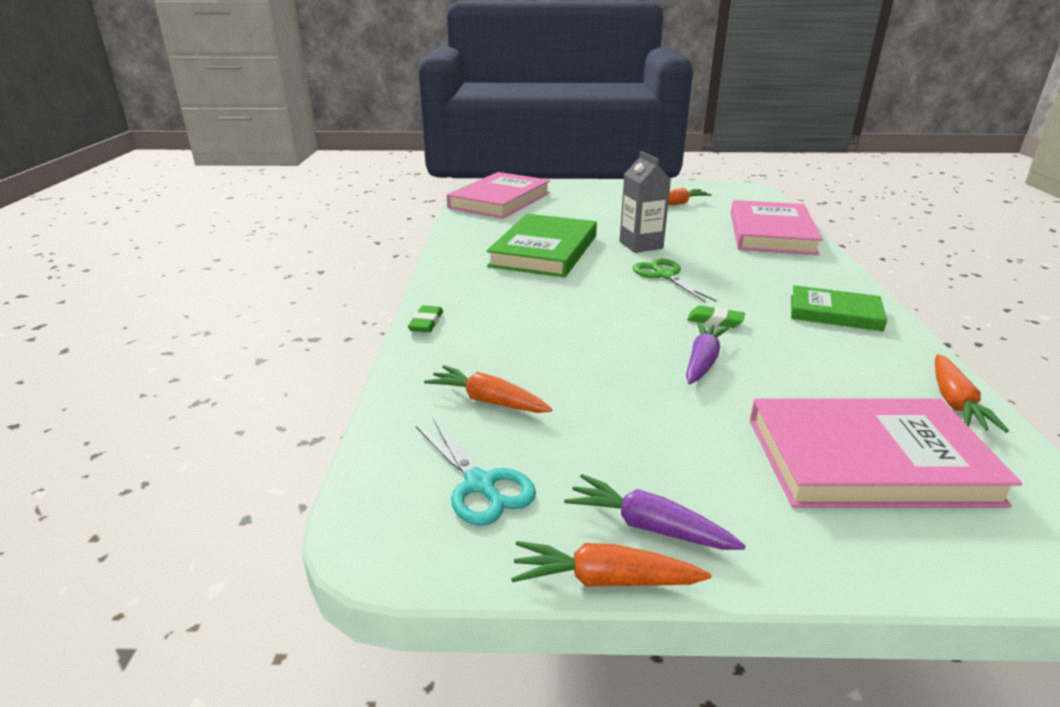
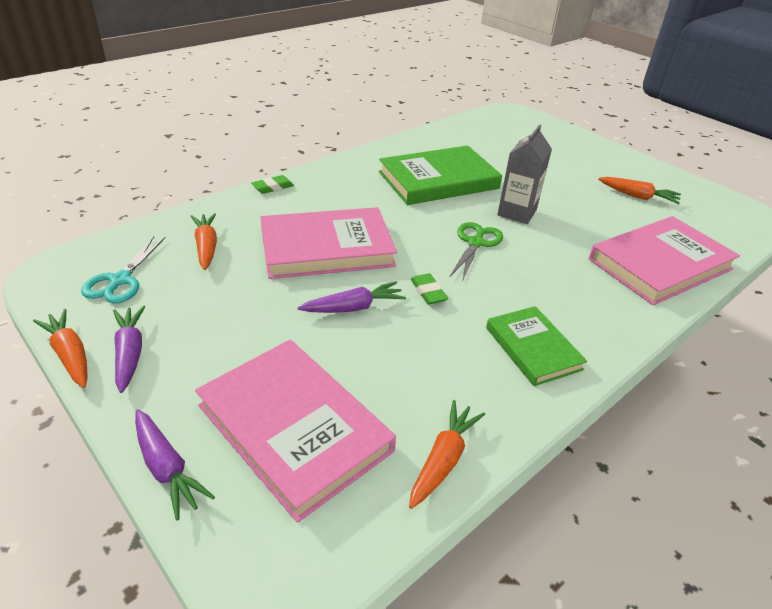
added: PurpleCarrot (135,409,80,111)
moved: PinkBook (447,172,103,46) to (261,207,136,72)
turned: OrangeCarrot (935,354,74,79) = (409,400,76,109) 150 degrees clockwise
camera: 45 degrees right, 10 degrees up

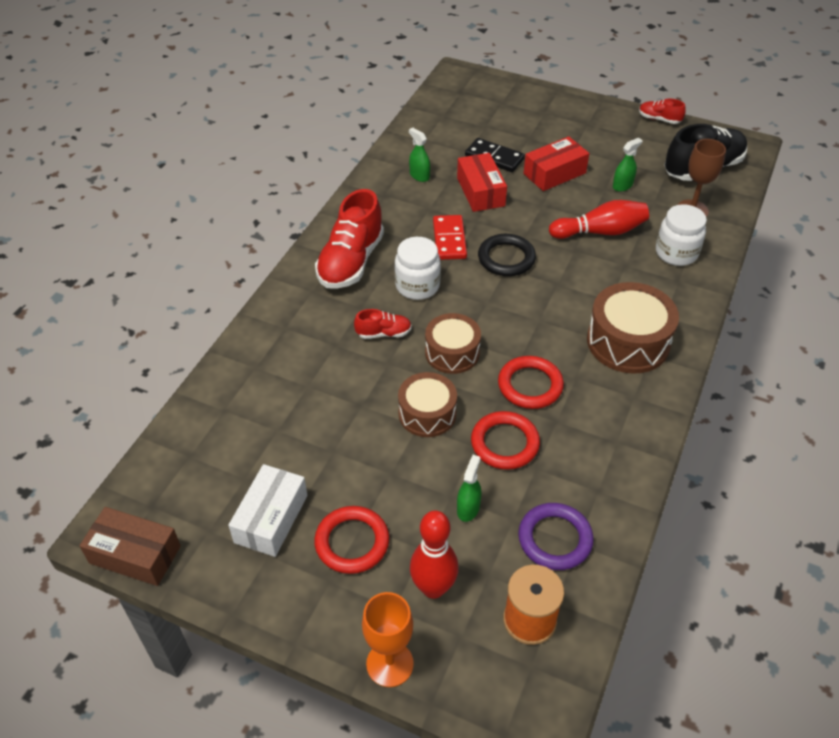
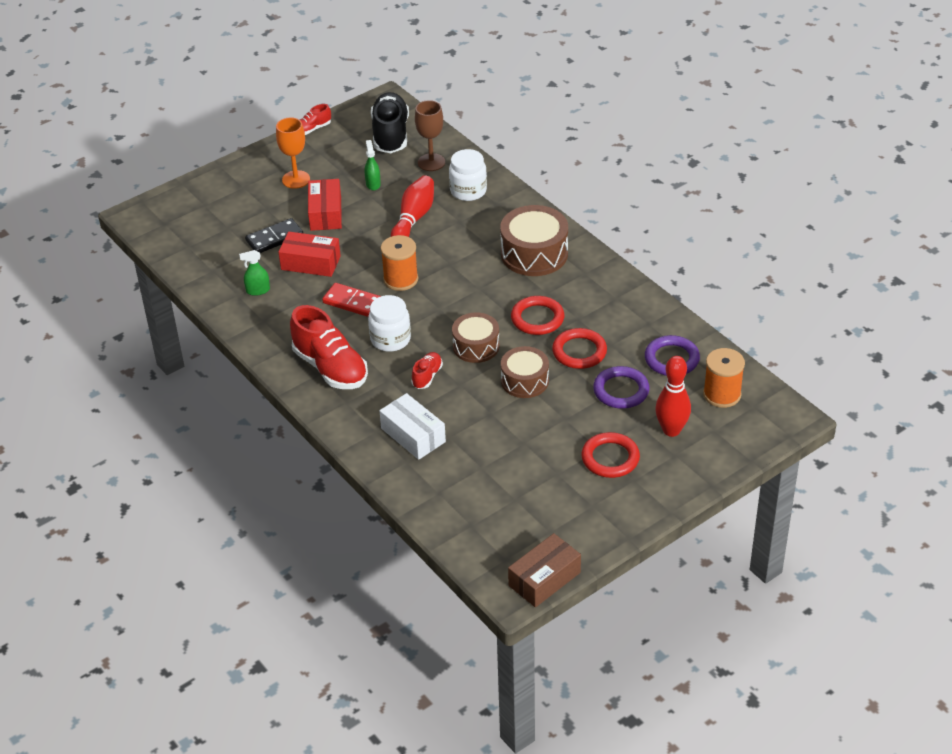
moved: WhiteBox (228,464,79,93) to (380,393,66,67); OrangeGoblet (362,592,52,95) to (276,117,34,72)
replaced: BlackRing (478,234,58,42) to OrangeSpool (381,235,37,56); GreenSprayBottle (457,455,24,67) to PurpleRing (593,366,57,43)
camera: 60 degrees left, 5 degrees down

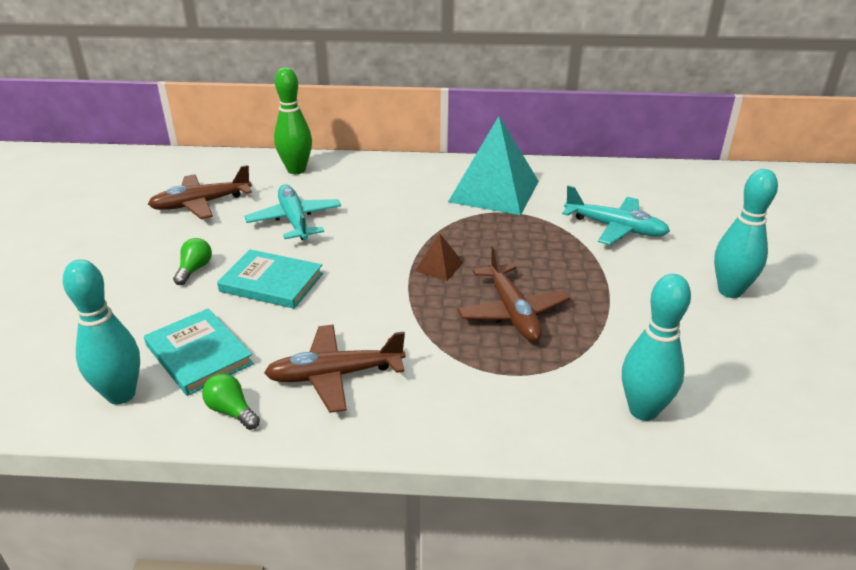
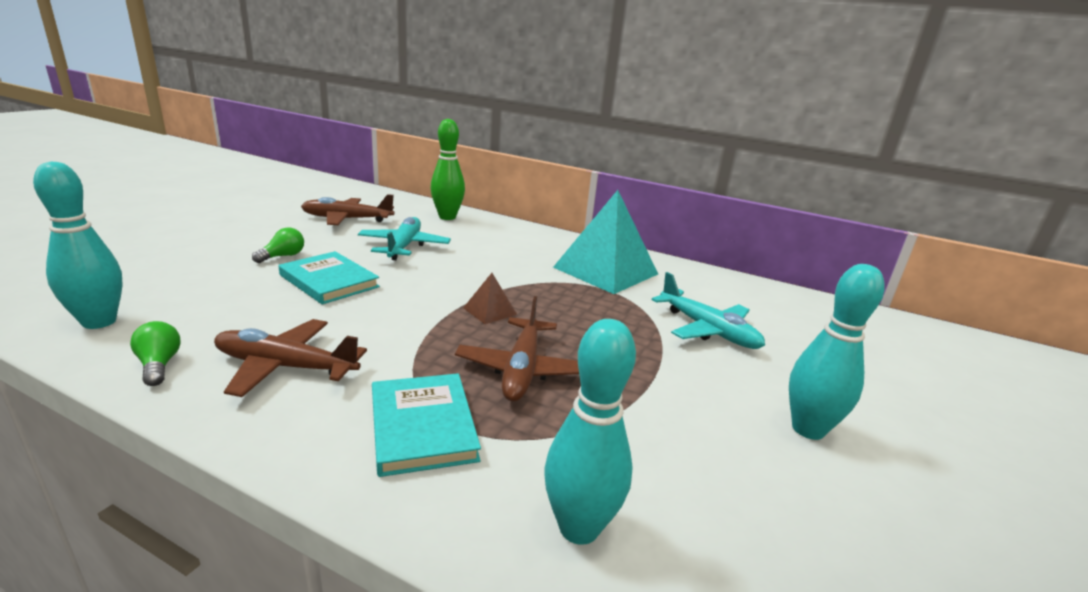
moved: TurquoiseBook (144,309,110,87) to (372,373,109,104)
camera: 20 degrees right, 10 degrees down

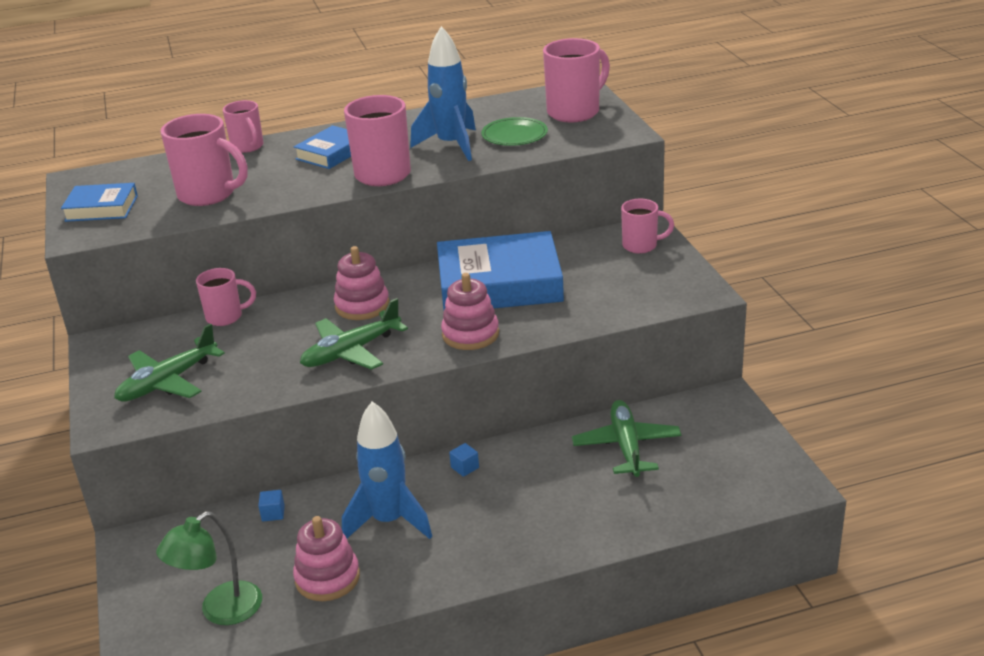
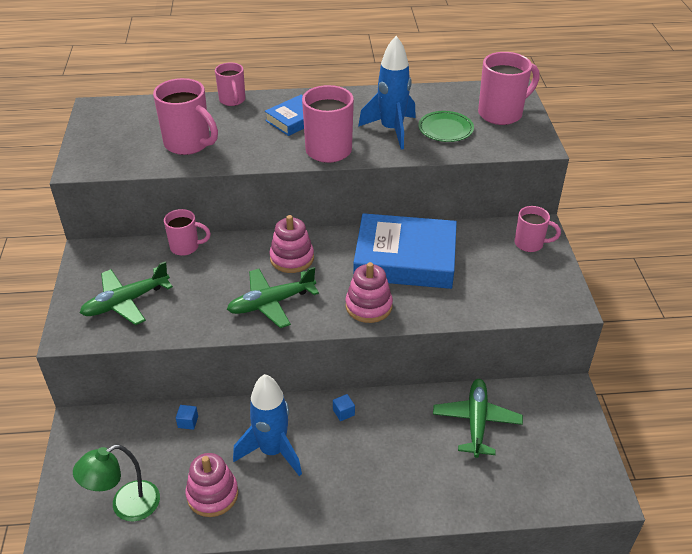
removed: BlueBook (61,183,77,39)
camera: 10 degrees right, 10 degrees up

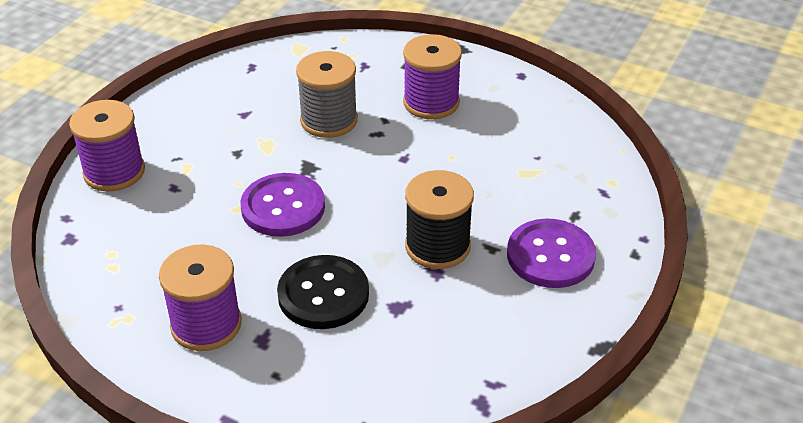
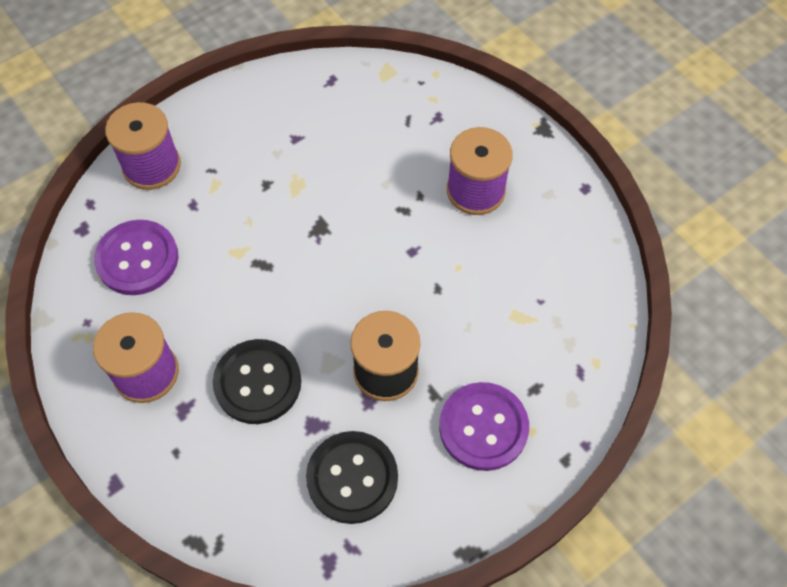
removed: GreySpool (296,51,62,87)
added: BlackButton (306,431,92,93)
moved: PurpleButton (240,173,85,64) to (94,220,84,75)
camera: 25 degrees right, 20 degrees up

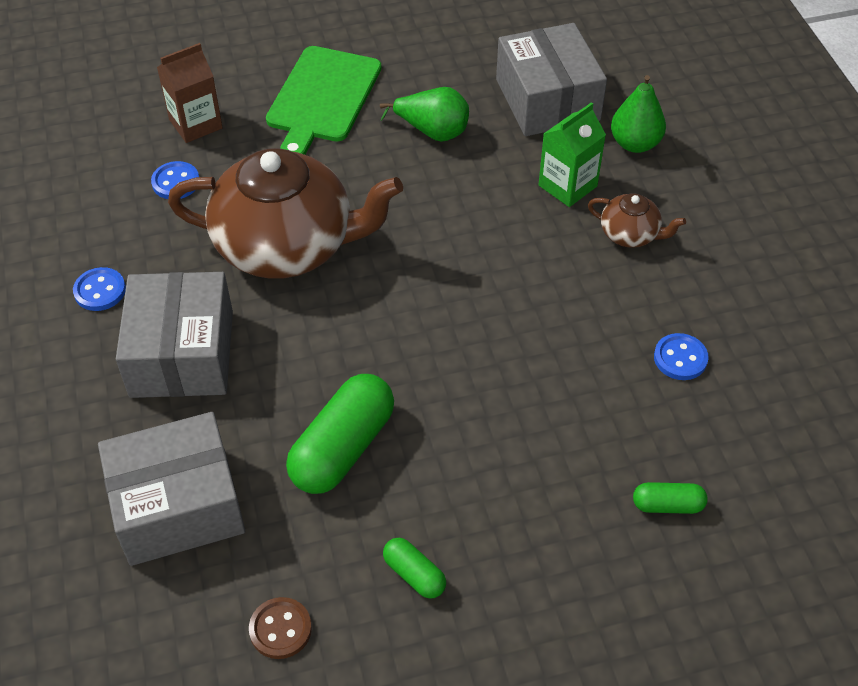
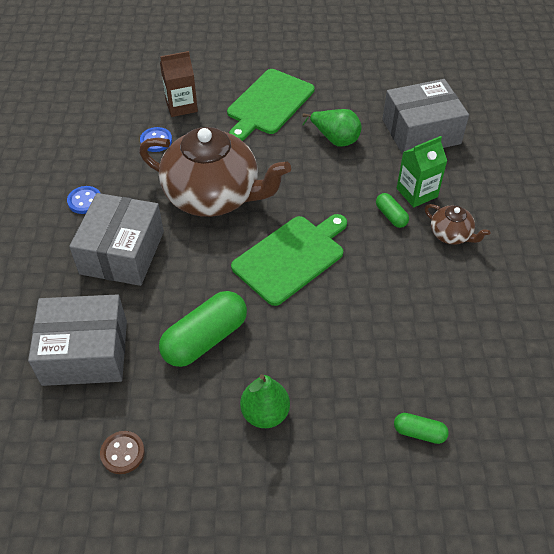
removed: BlueButton (654,333,55,47)
added: GreenCuttingBoard (231,214,116,92)
moved: GreenPear (611,75,55,78) to (240,374,50,54); GreenCapsule (383,538,63,61) to (376,193,33,35)
turned: GreyBox (496,23,111,113) = (382,79,87,76) 75 degrees clockwise
camera: 15 degrees right, 0 degrees up

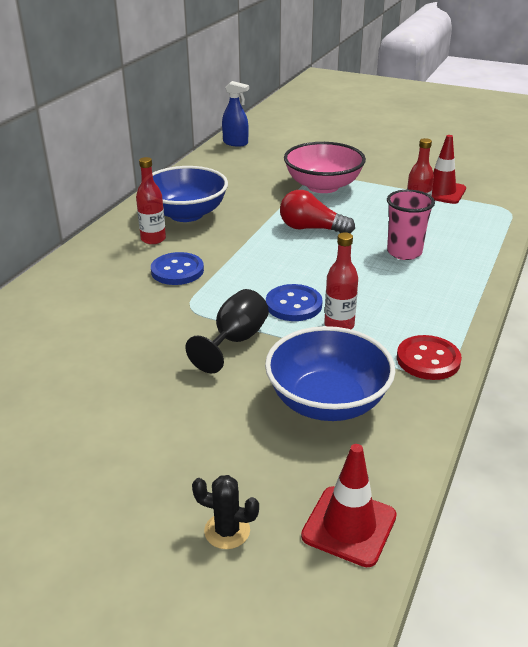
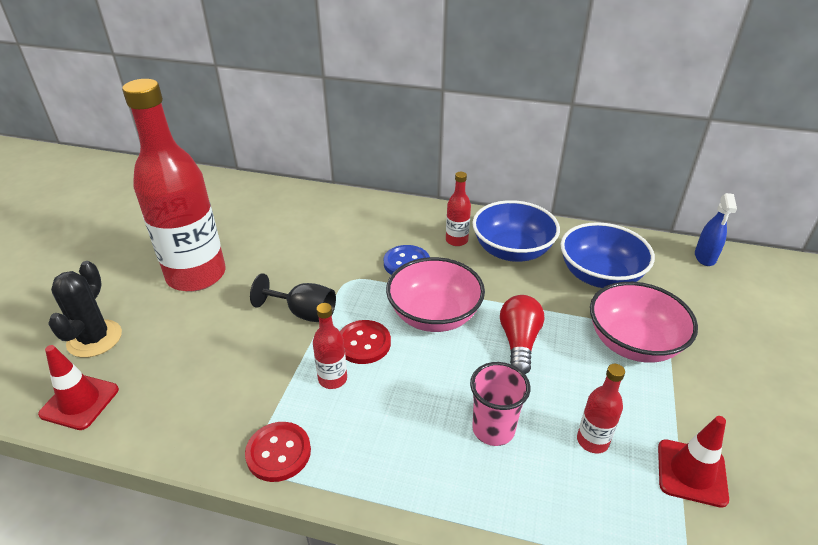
added: RedBottle (122,79,104,213); PinkBowl (386,257,99,75)
moved: BlueBowl (265,326,131,95) to (561,222,94,66)
recoloured: BlueButton (266,284,57,37) to RedButton (340,320,51,44)
resized: BlackCactus (192,475,67,74) = (48,261,74,97) x1.73
camera: 80 degrees right, 5 degrees up

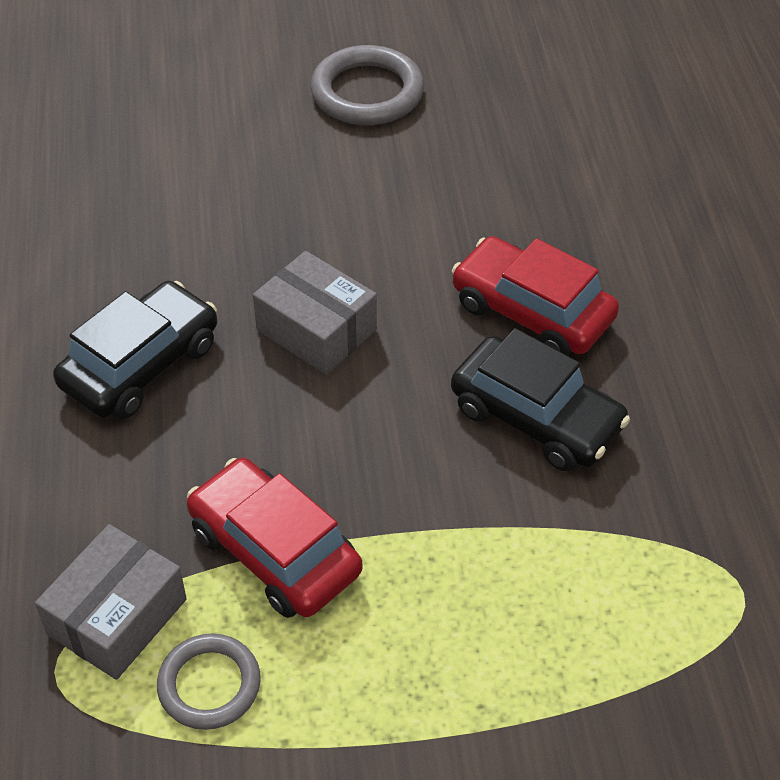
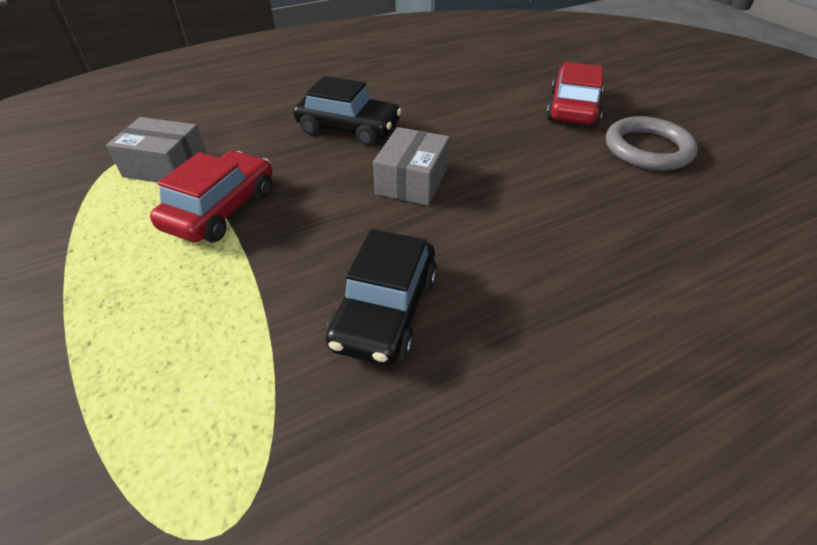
removed: GreyRing (157,634,104,96)
moved: RedCar (452,236,167,120) to (546,62,58,64)
camera: 70 degrees right, 5 degrees down

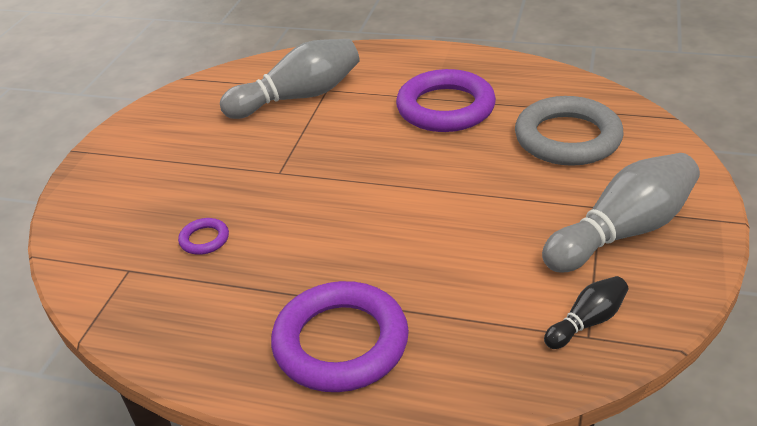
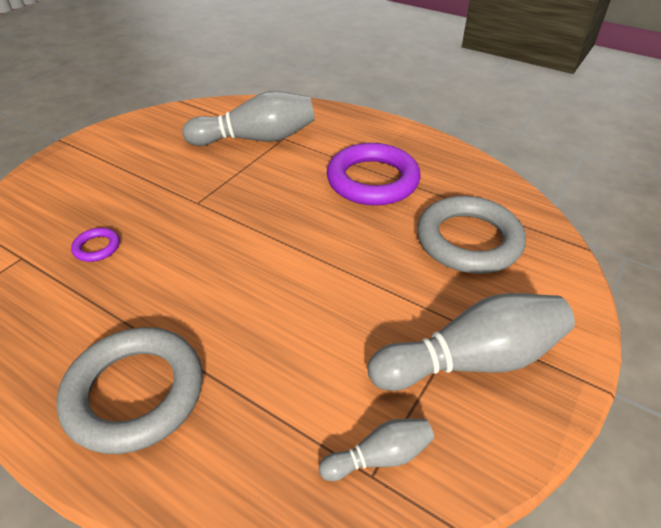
recoloured: BlackBowlingPin (544,276,84,73) to GreyBowlingPin (319,419,115,62); PurpleRing (271,281,138,111) to GreyRing (57,327,146,127)
camera: 15 degrees right, 5 degrees up

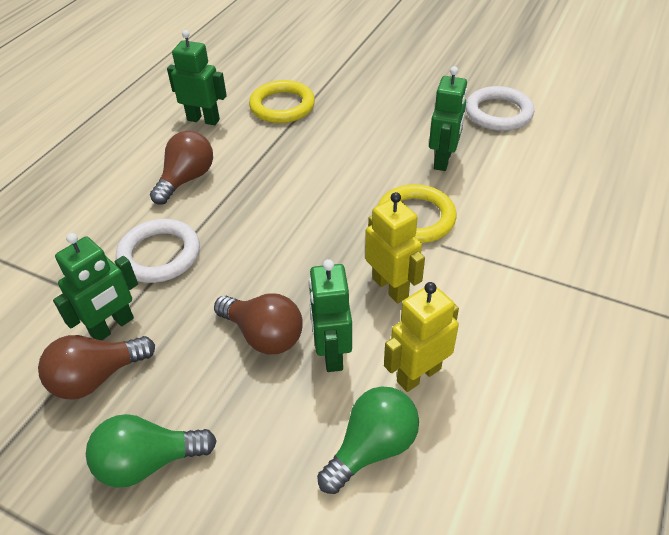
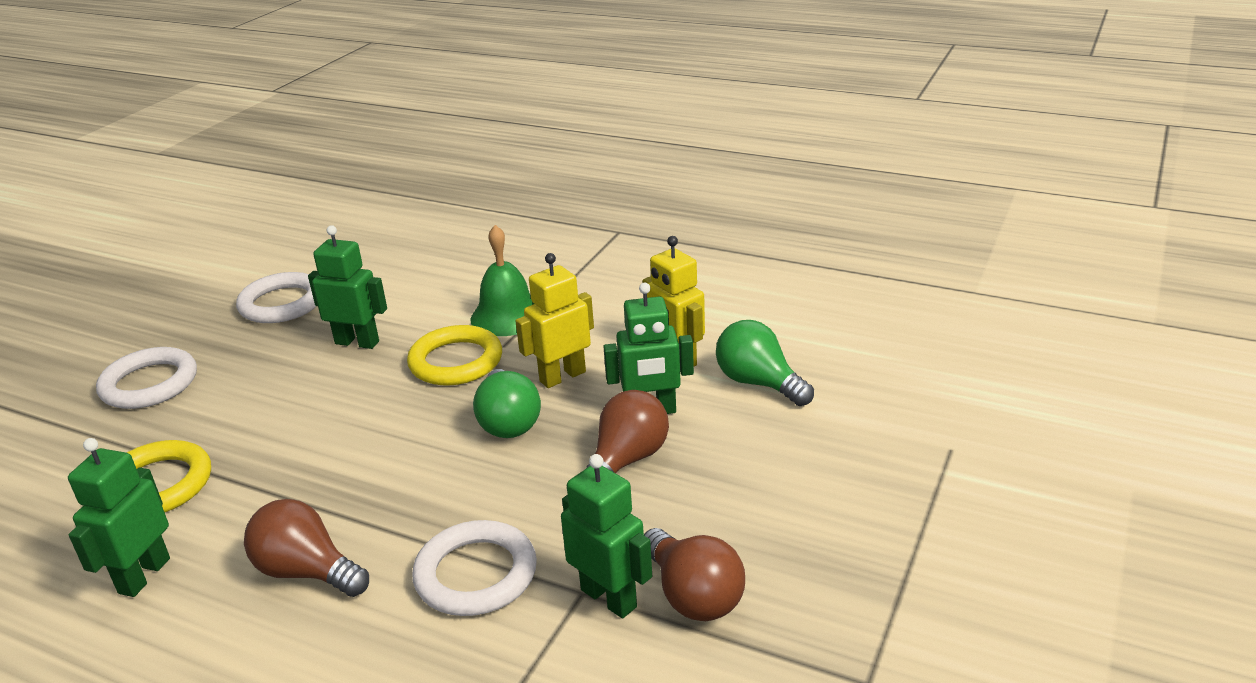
added: GreenBell (470,225,64,111); WhiteRing (96,347,101,62)
moved: GreenLightBulb (86,414,131,74) to (473,369,68,69)
camera: 90 degrees left, 15 degrees down

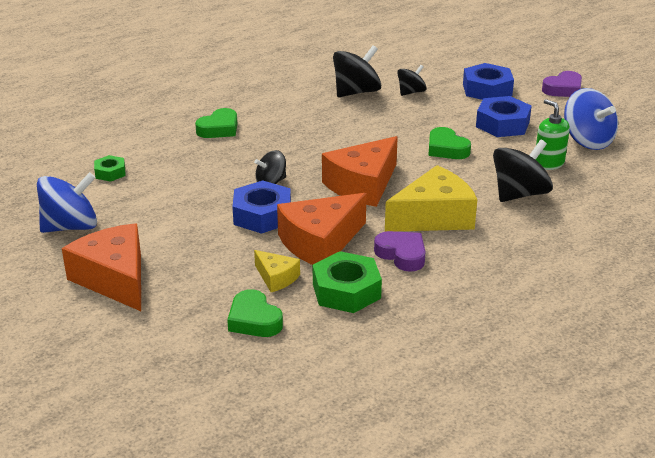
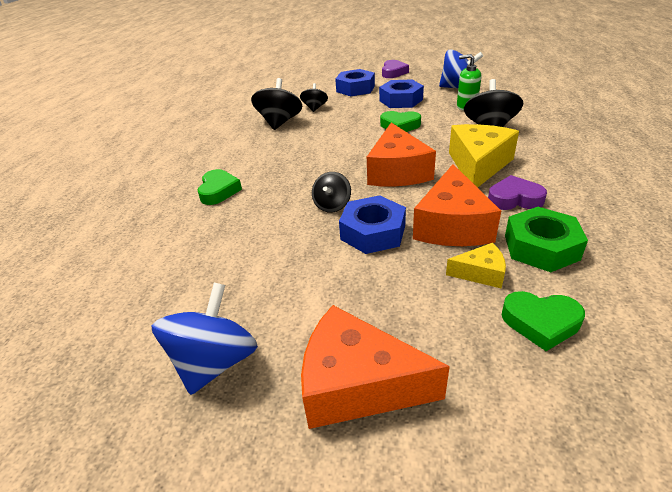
removed: GreenNut (94,155,32,27)
camera: 40 degrees left, 5 degrees up

